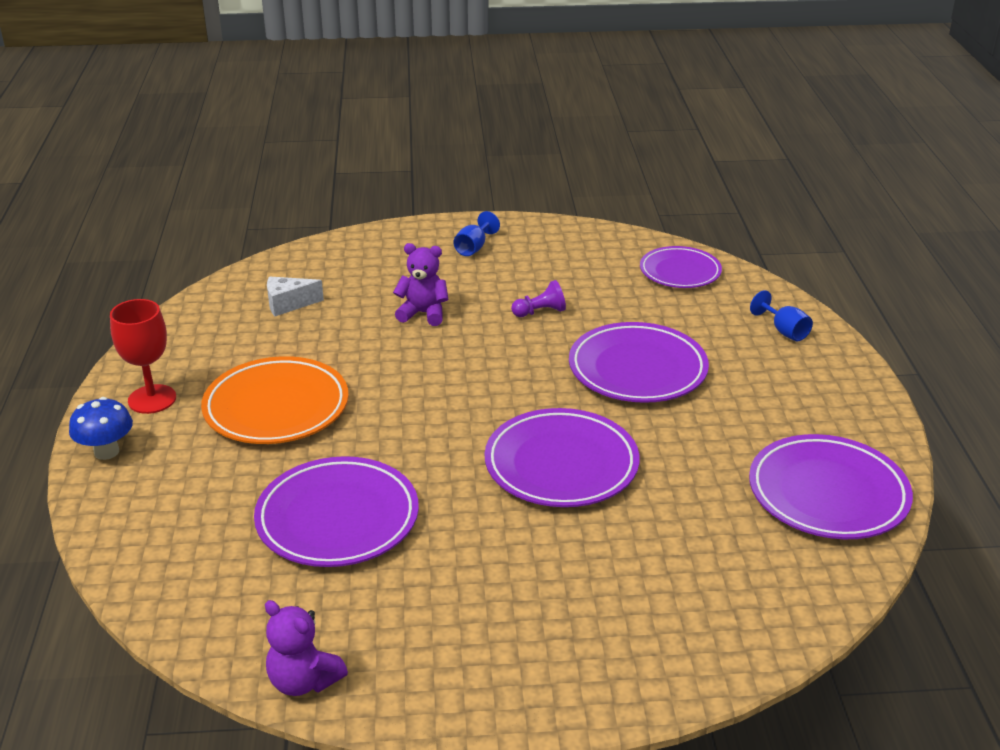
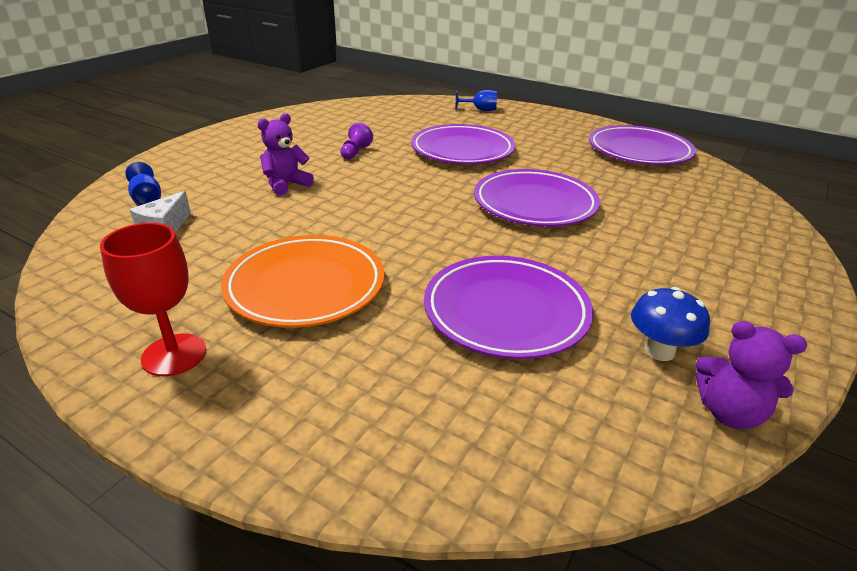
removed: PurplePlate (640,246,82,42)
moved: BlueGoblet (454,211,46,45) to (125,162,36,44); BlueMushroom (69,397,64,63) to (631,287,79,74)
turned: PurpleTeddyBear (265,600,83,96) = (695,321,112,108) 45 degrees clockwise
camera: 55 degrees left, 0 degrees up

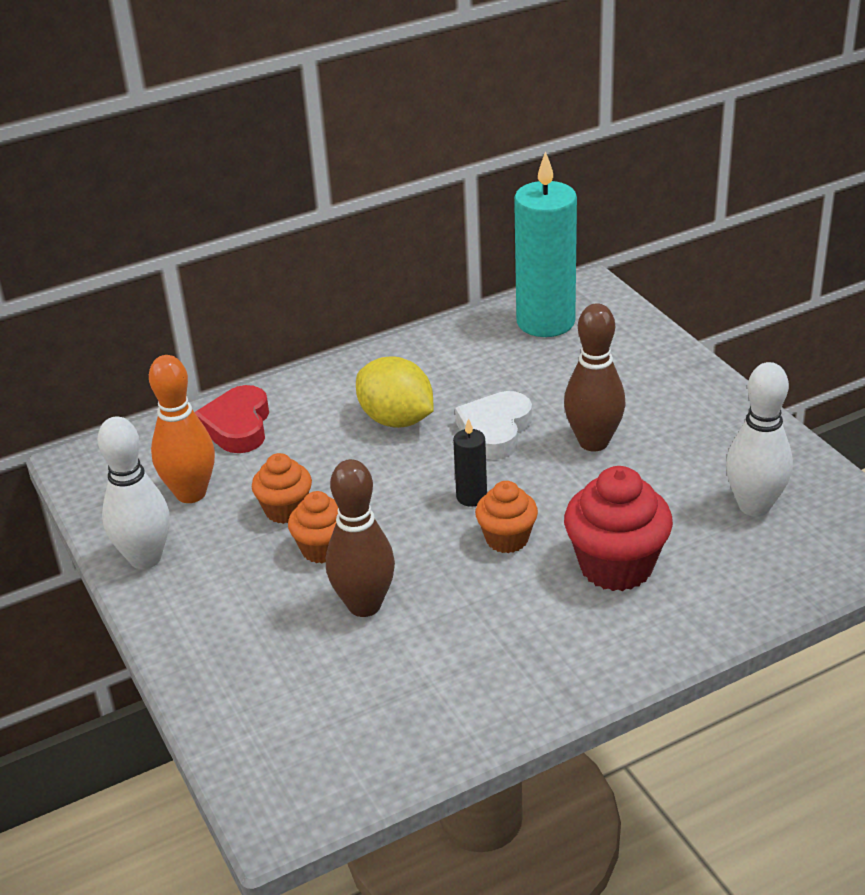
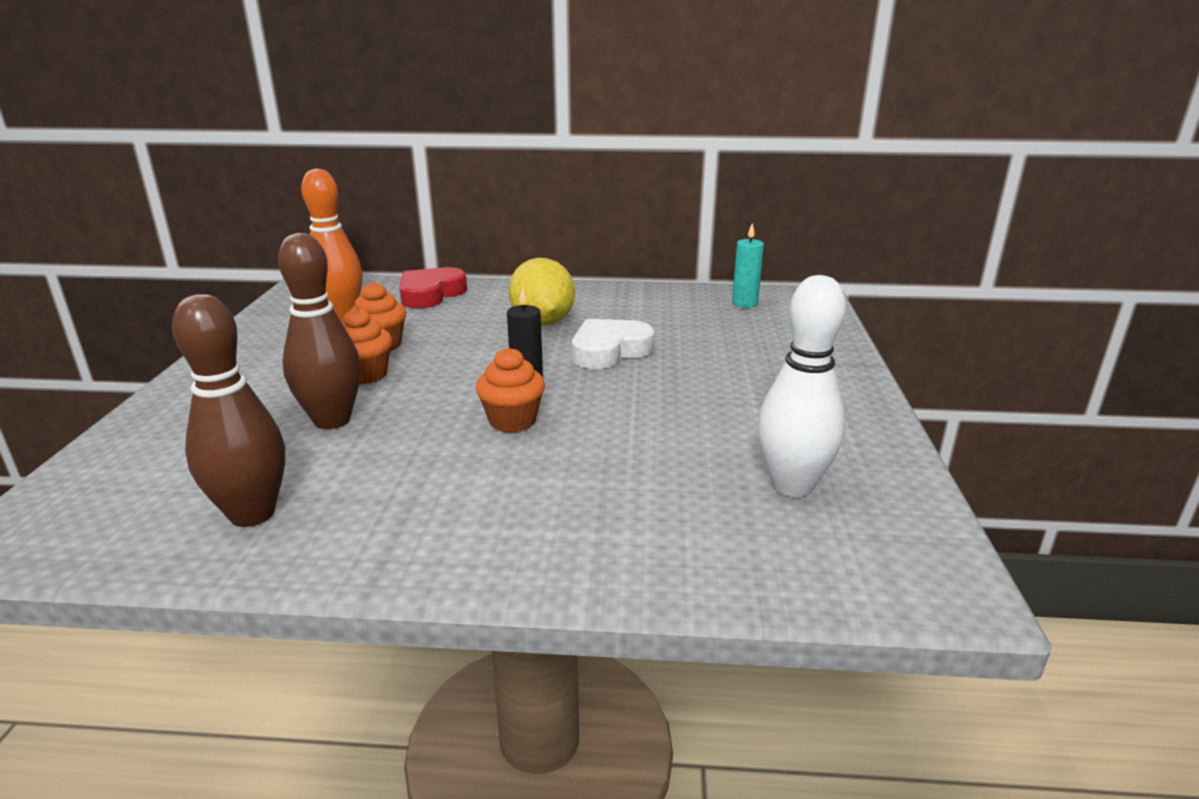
removed: WhiteBowlingPin (98,416,72,153); RedCupcake (564,466,109,125)
moved: BrownBowlingPin (564,303,62,149) to (172,294,113,233)
resized: TurquoiseCandle (514,151,63,186) = (732,223,32,85) x0.45
camera: 30 degrees right, 10 degrees down

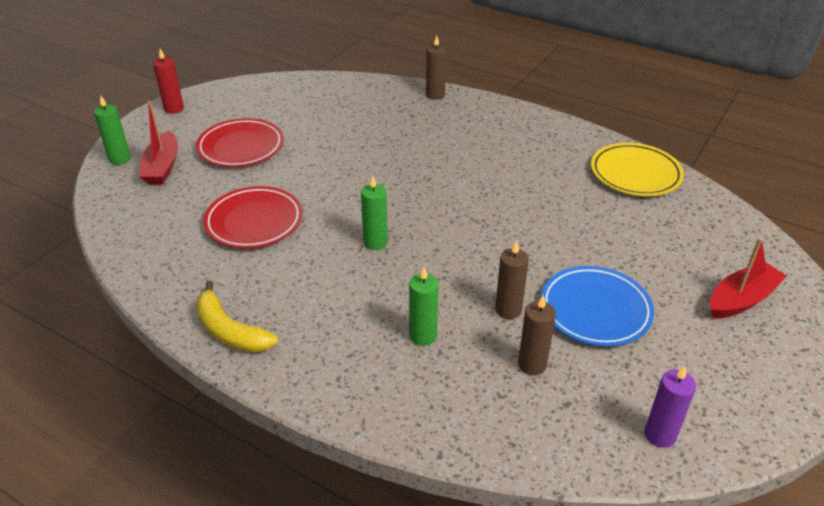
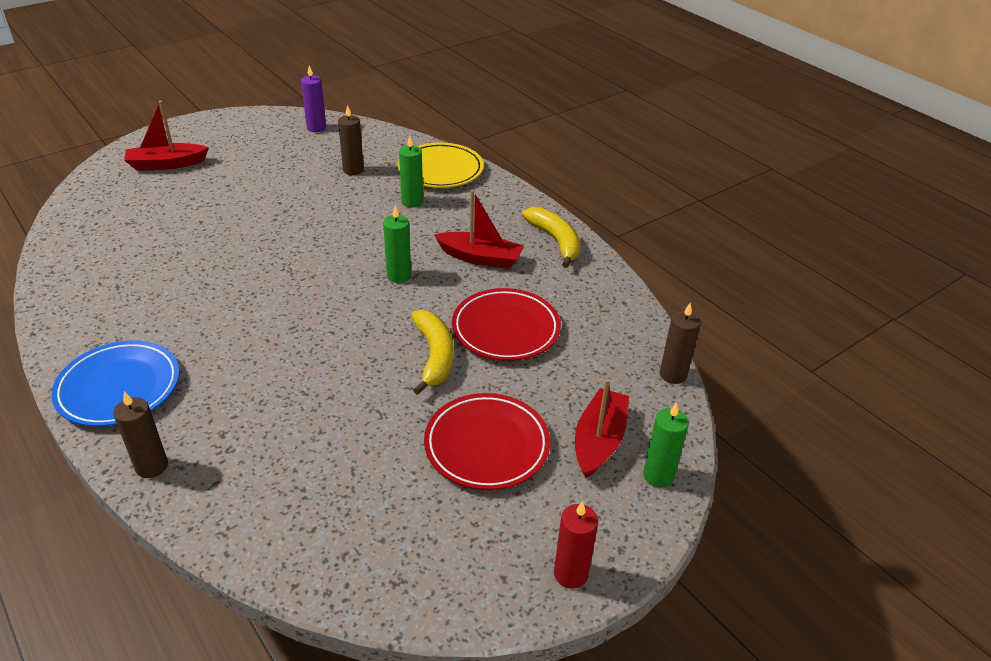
added: RedBoat (434,190,90,79); YellowBanana (411,310,43,85)
moved: YellowPlate (591,143,93,53) to (398,143,86,45); BrownCandle (495,241,34,78) to (660,303,41,81); BluePlate (541,266,113,80) to (51,341,129,86)
camera: 160 degrees left, 0 degrees up

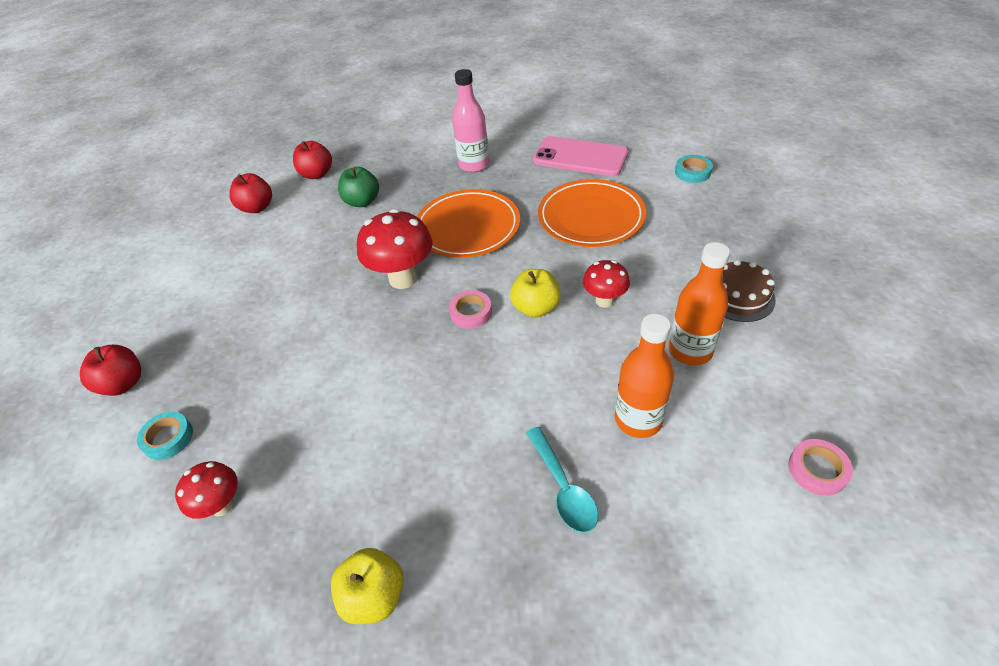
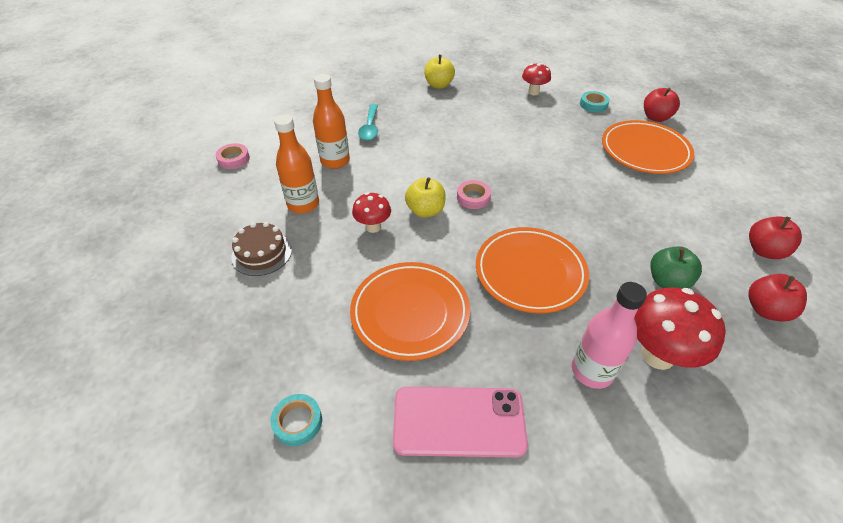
added: OrangePlate (602,120,92,54)
moved: RedMushroom (357,209,75,80) to (634,287,92,83)
turned: TurquoiseSpoon (526,427,72,106) = (358,104,20,37) 135 degrees counterclockwise
camera: 155 degrees right, 0 degrees up

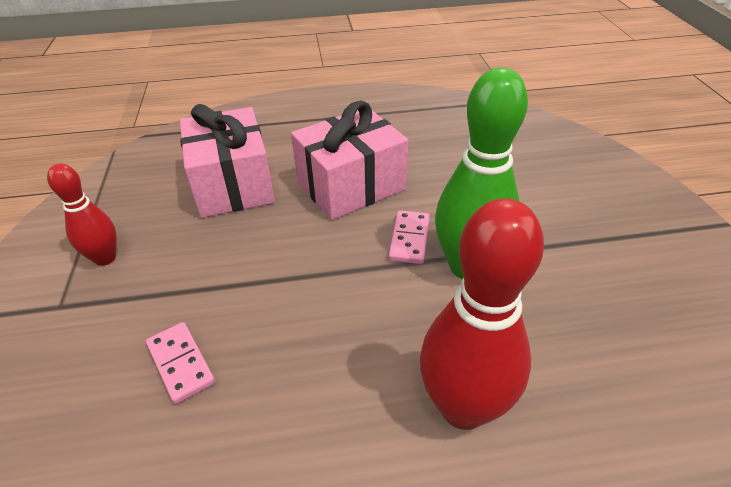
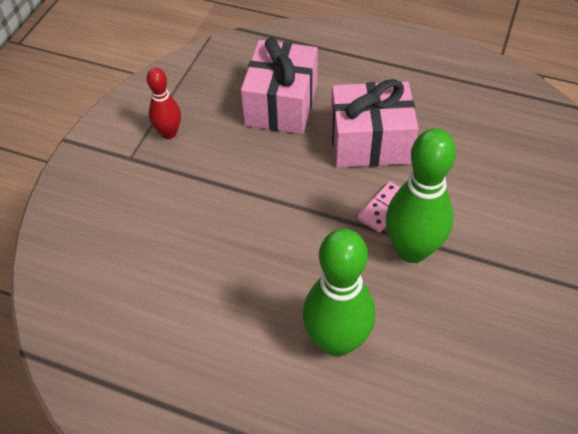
removed: PinkDomino (146,322,69,82)
recoloured: RedBowlingPin (420,199,124,231) to GreenBowlingPin (303,228,72,129)
camera: 30 degrees right, 10 degrees up

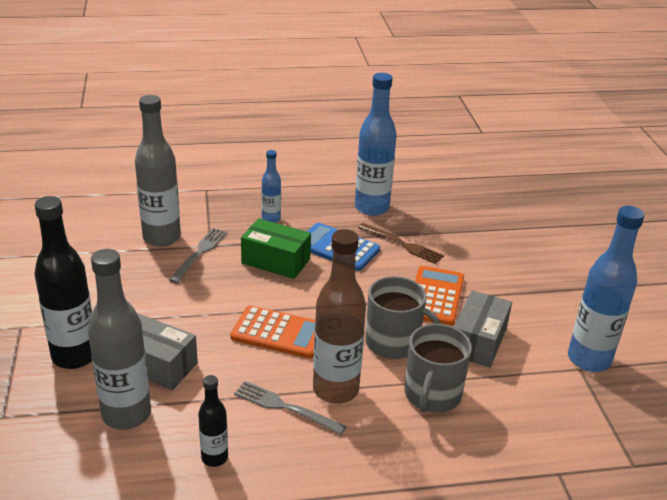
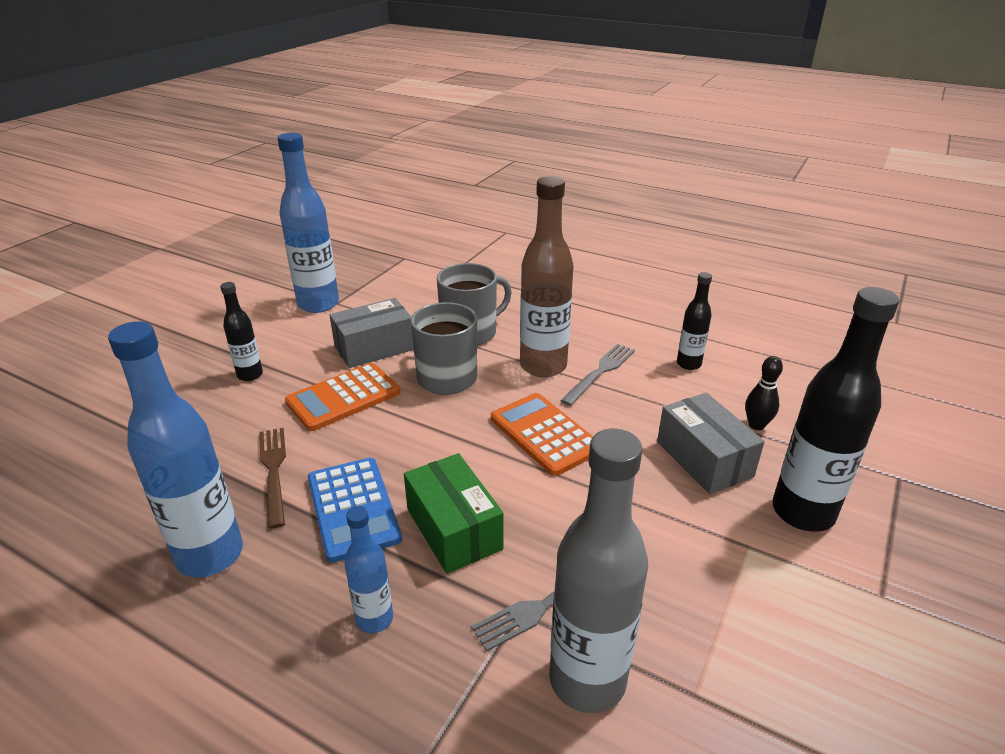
added: BlackBottle (220,282,43,99)
replaced: GreyBottle (88,249,63,181) to BlackBowlingPin (745,356,38,74)
turned: GreyFork (234,381,112,54) = (560,344,75,62) 120 degrees counterclockwise
camera: 140 degrees left, 0 degrees up

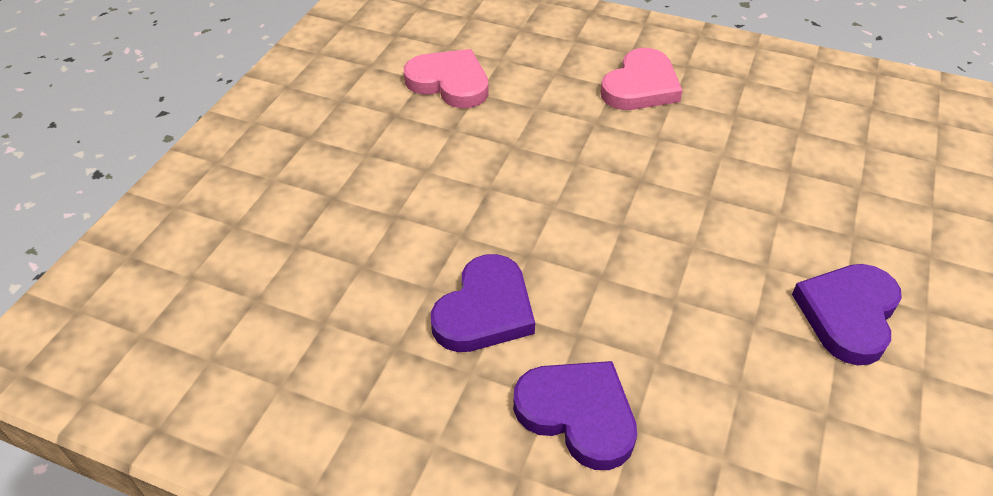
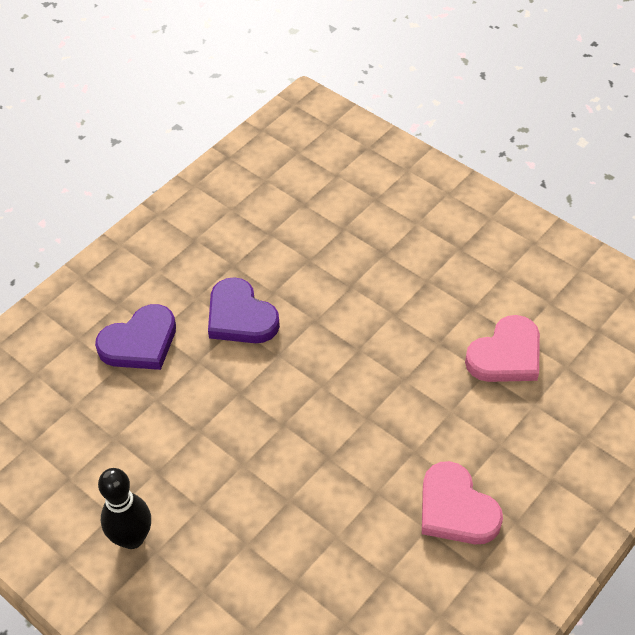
replaced: PurpleHeart (792,264,110,101) to BlackBowlingPin (98,468,53,81)
camera: 110 degrees right, 5 degrees up

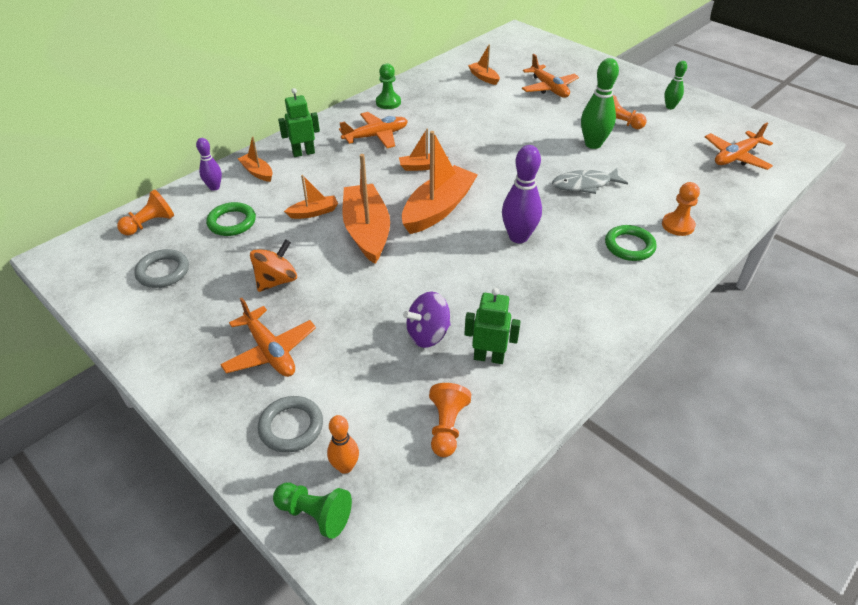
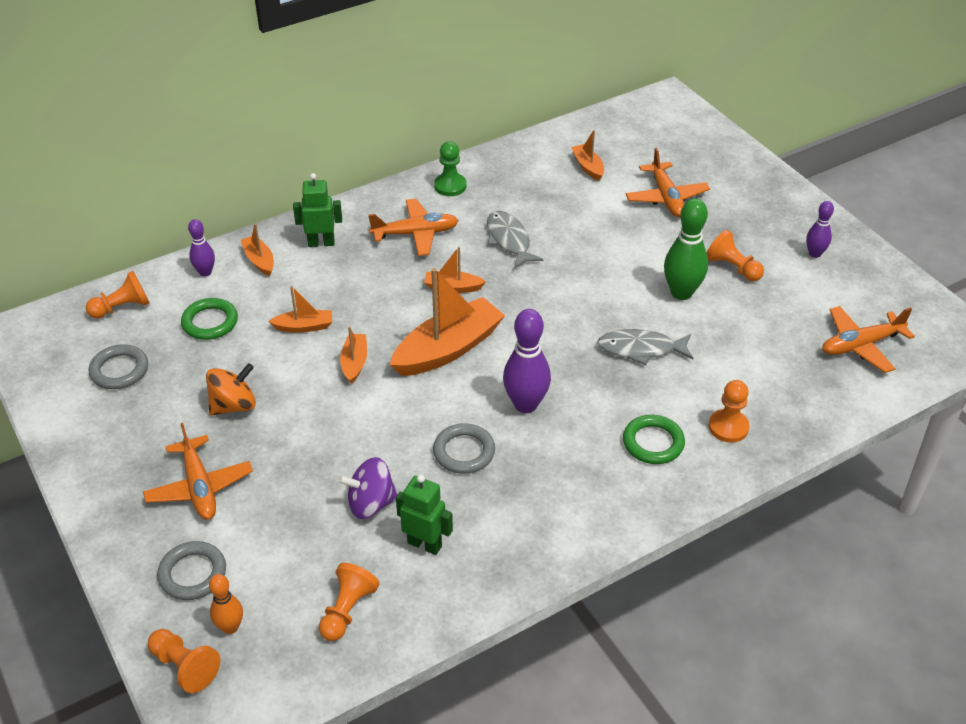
added: GreyFish (487,211,56,58); GreyRing (433,423,62,51)
recoloured: GreenBowlingPin (664,61,23,48) to PurpleBowlingPin (806,201,28,57); GreenPawn (273,483,79,56) to OrangePawn (148,629,72,64)
resized: OrangeBoat (342,154,48,110) = (340,326,27,58) x0.49
camera: 15 degrees right, 0 degrees up

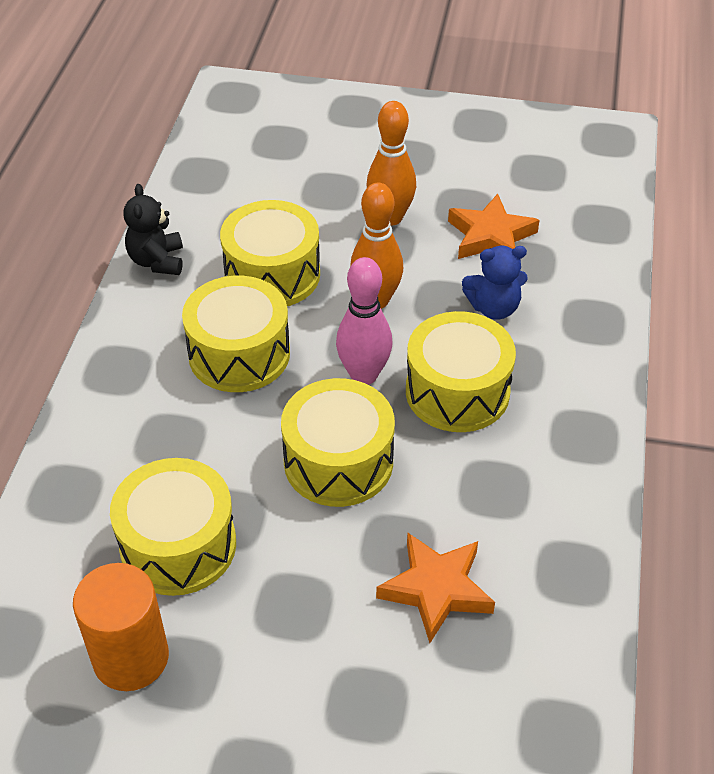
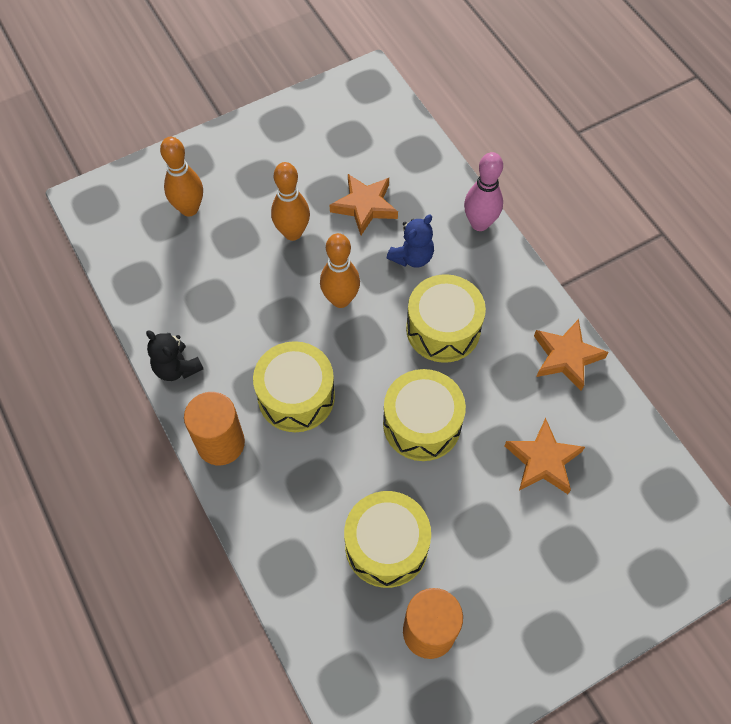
removed: YellowDrum (220,200,100,106)
added: OrangeBowlingPin (160,137,43,79); OrangeStar (534,319,75,72); OrangeCylinder (184,392,61,73)
moved: PinkBowlingPin (336,257,57,128) to (464,152,39,79)
camera: 40 degrees left, 15 degrees up

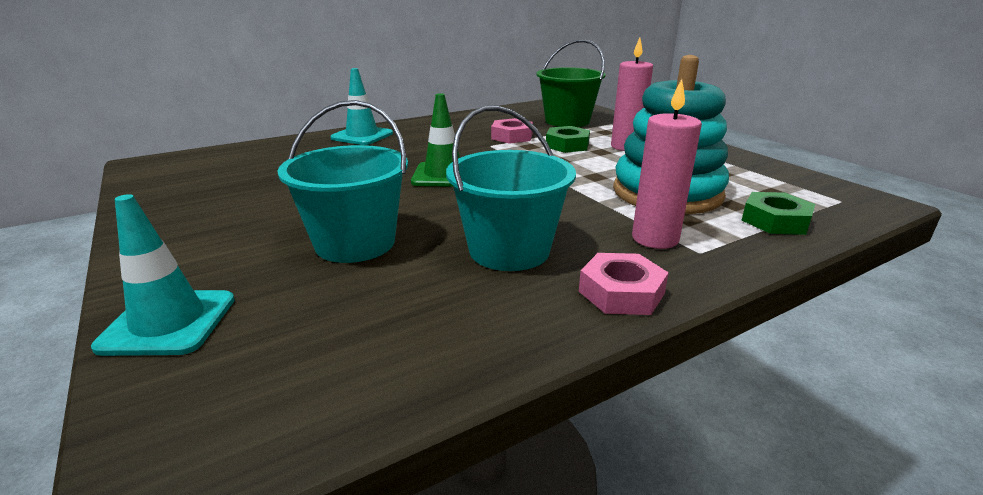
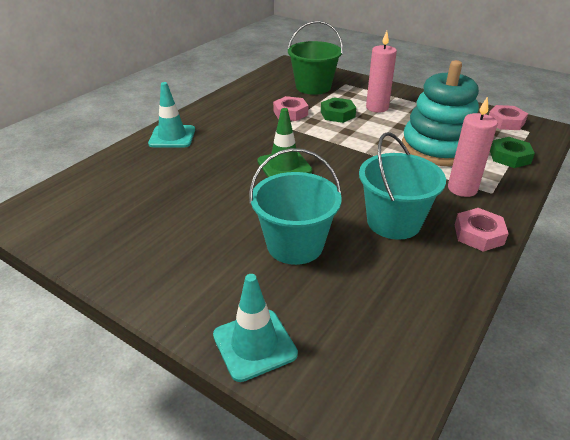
added: PinkNut (489,105,39,25)
camera: 25 degrees left, 10 degrees up

